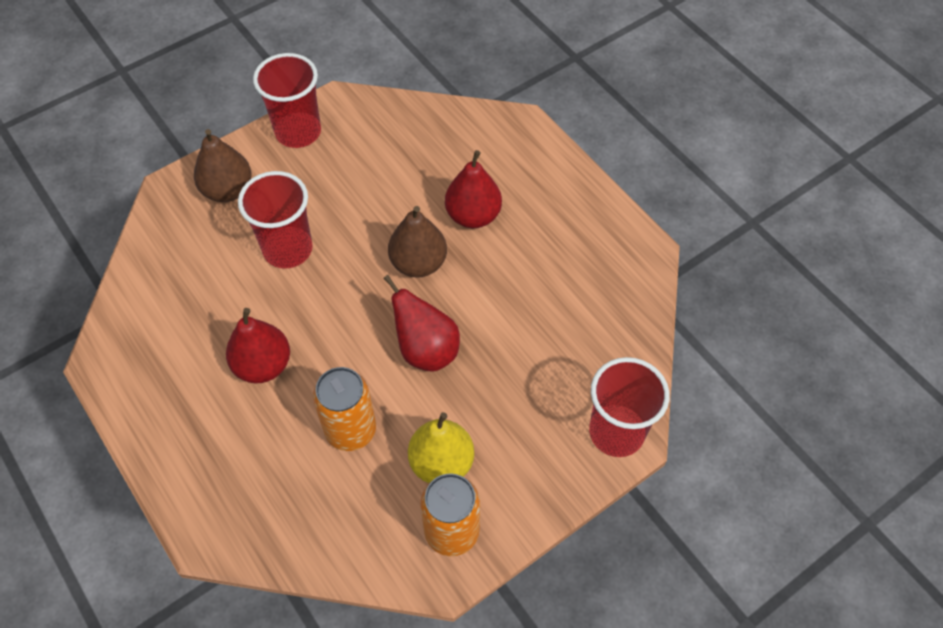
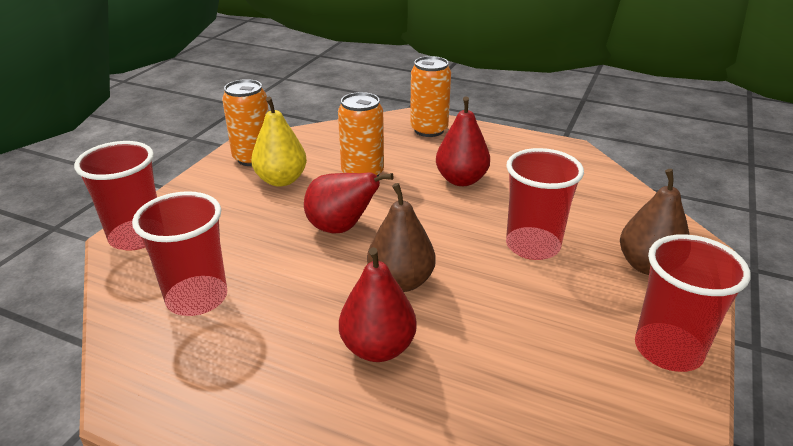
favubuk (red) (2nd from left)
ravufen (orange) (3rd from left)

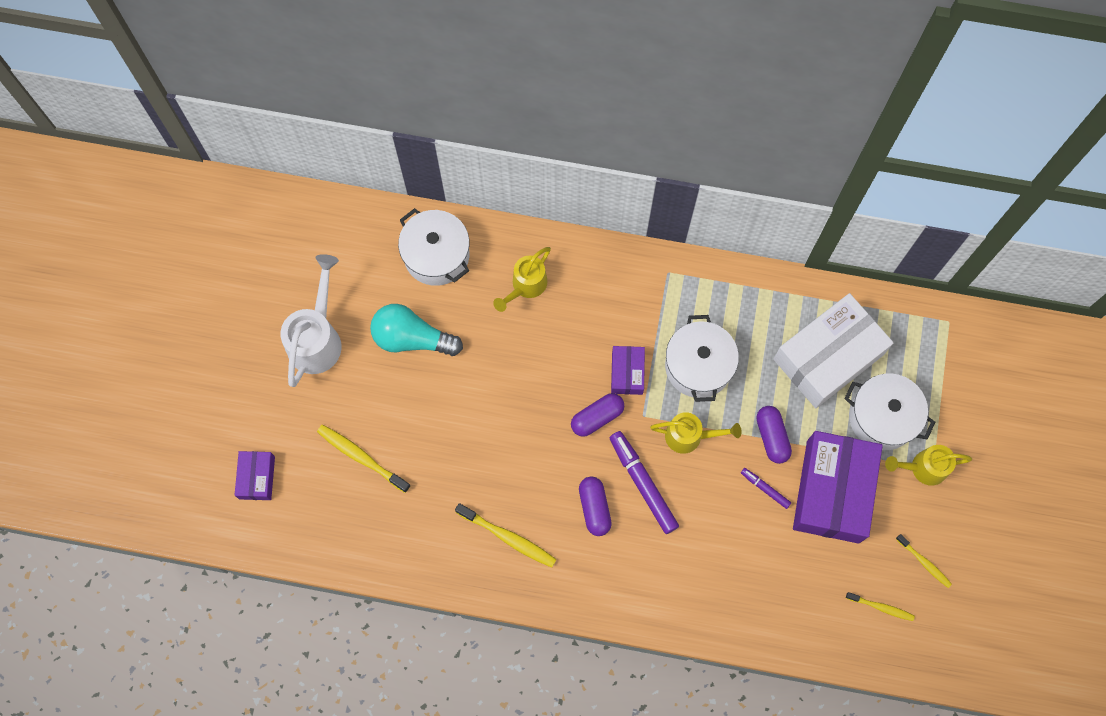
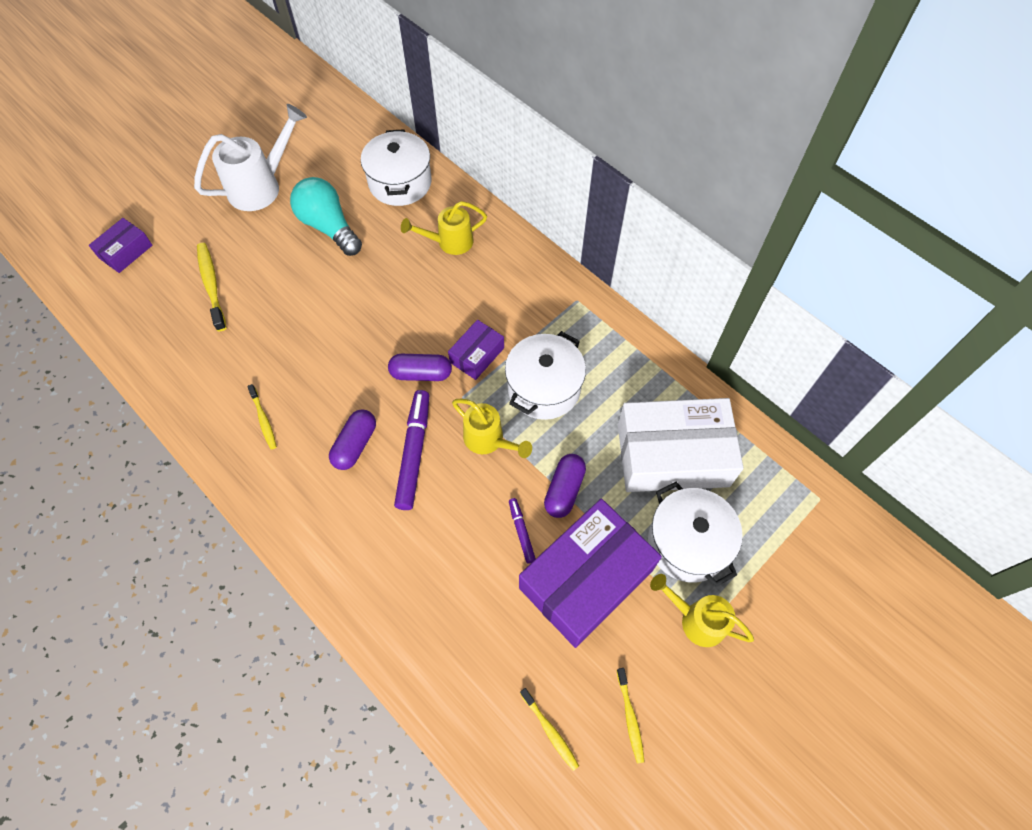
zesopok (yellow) (2nd from left)

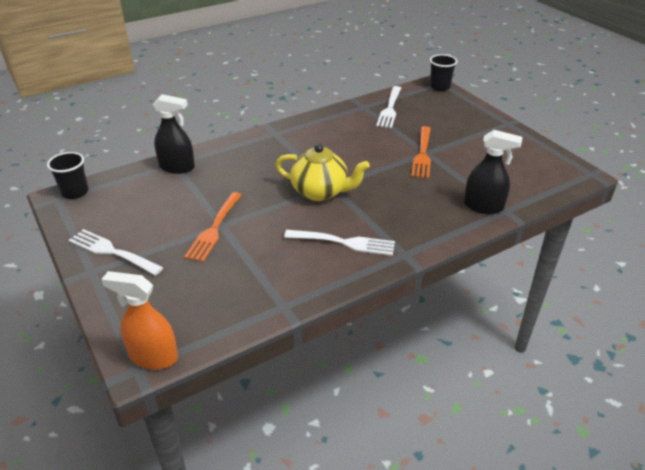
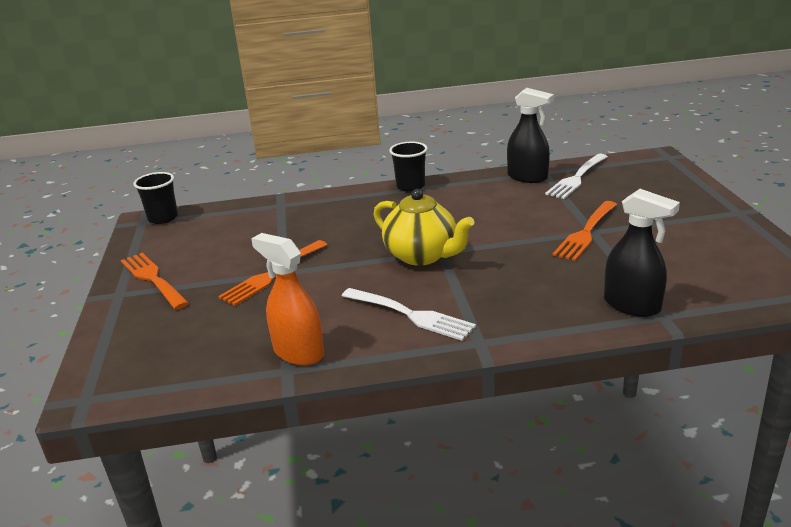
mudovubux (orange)
mudovubux (black) (1st from left)
favubuk (black) (2nd from left)
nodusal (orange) (1st from left)

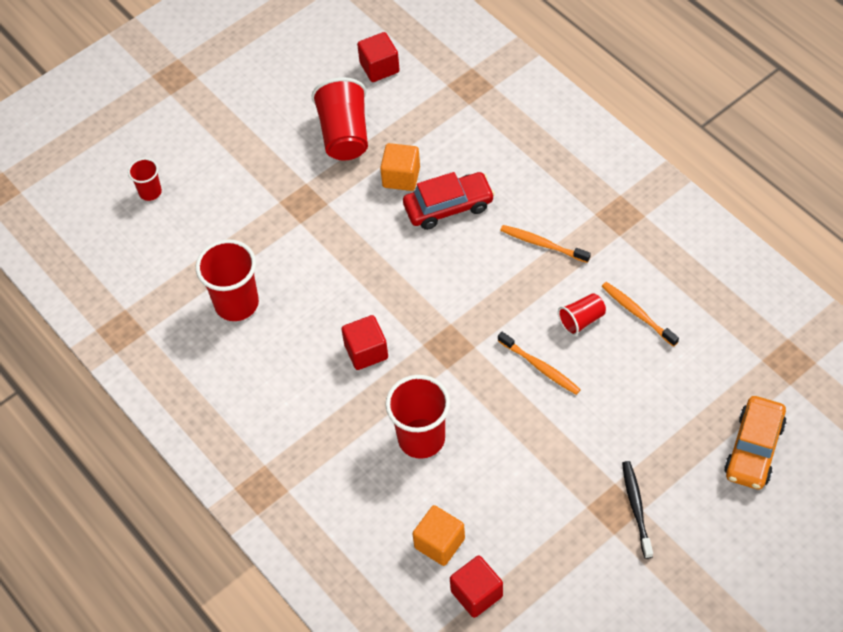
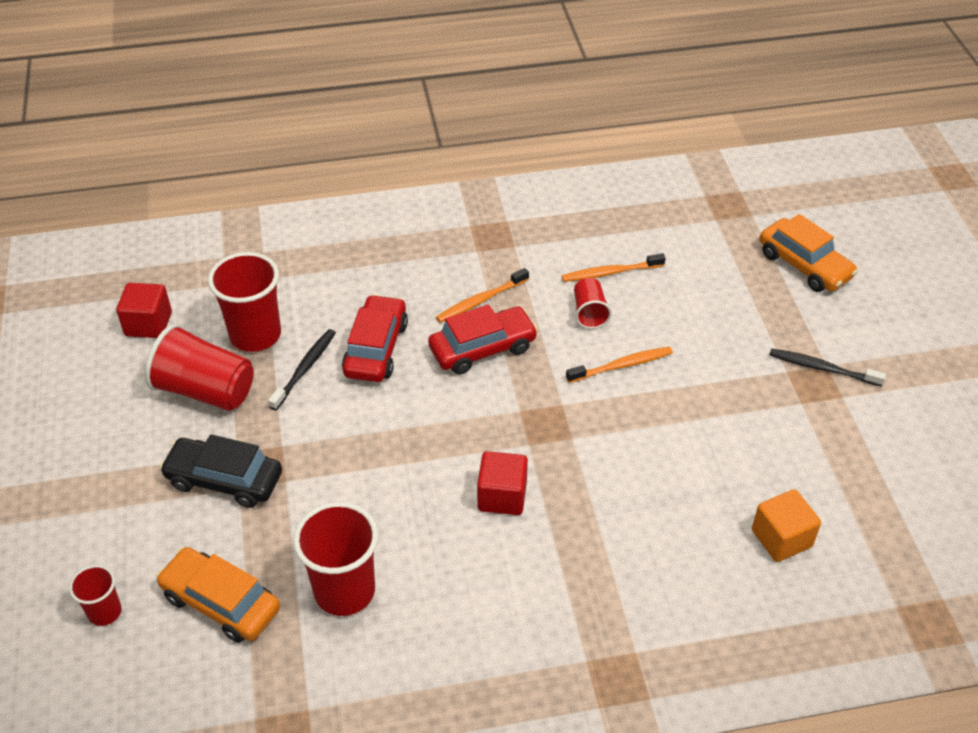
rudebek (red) (3rd from left in the first image)
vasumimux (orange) (1st from left)
vasumimux (black)
vasumimux (red) (2nd from left)
favubuk (red) (3rd from left)
zesopok (black) (1st from left)

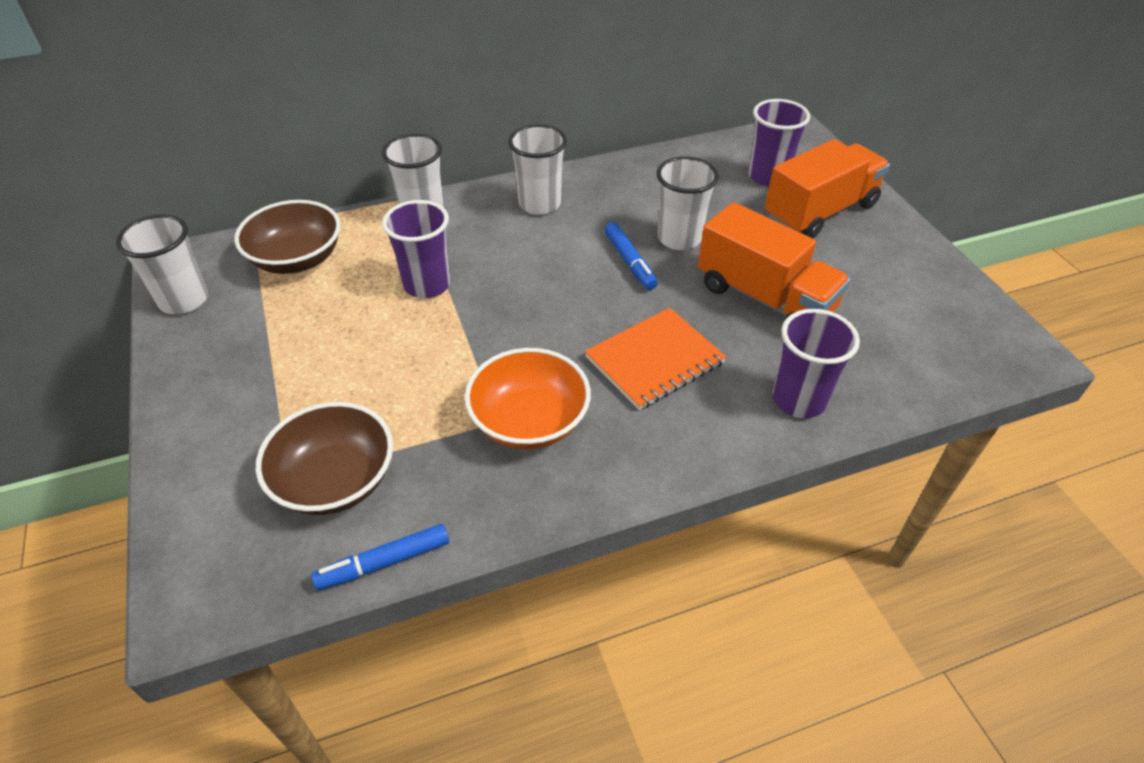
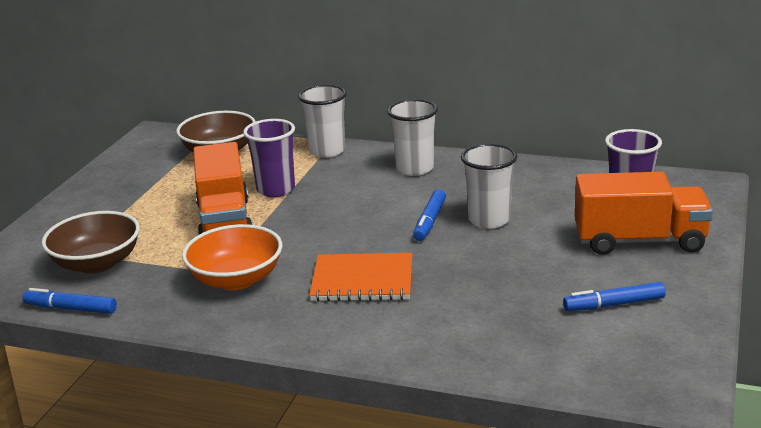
favubuk (white) (1st from left in the first image)
favubuk (purple) (3rd from left in the first image)
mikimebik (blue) (3rd from left)
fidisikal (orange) (1st from left)

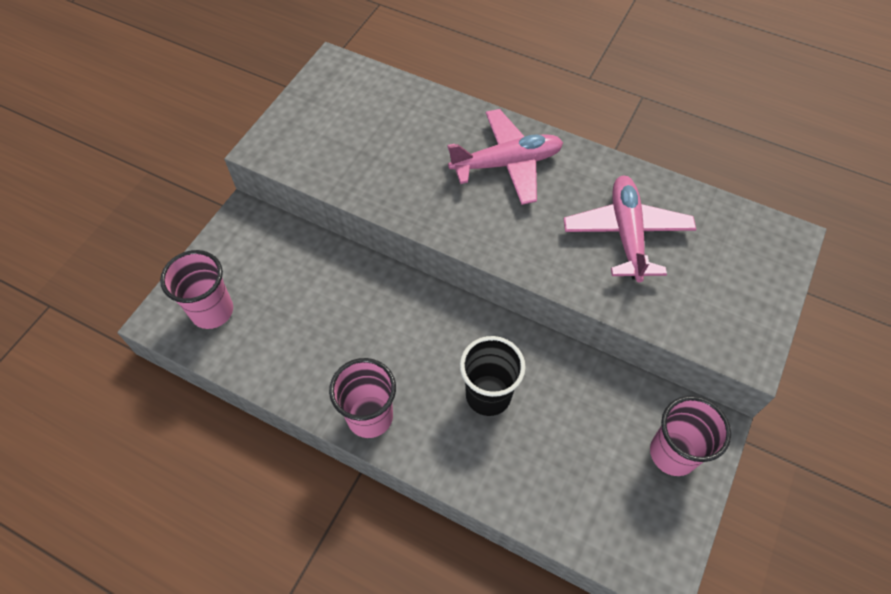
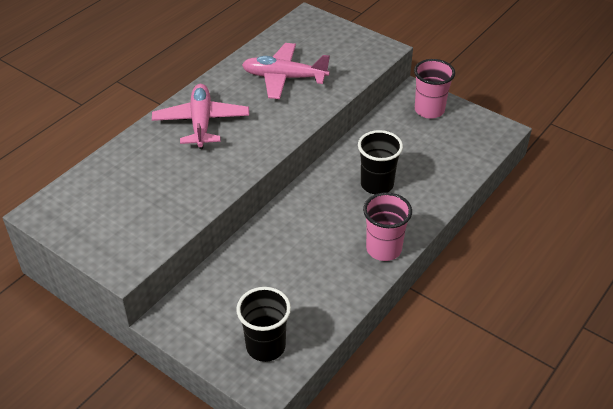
favubuk (black) (1st from left)

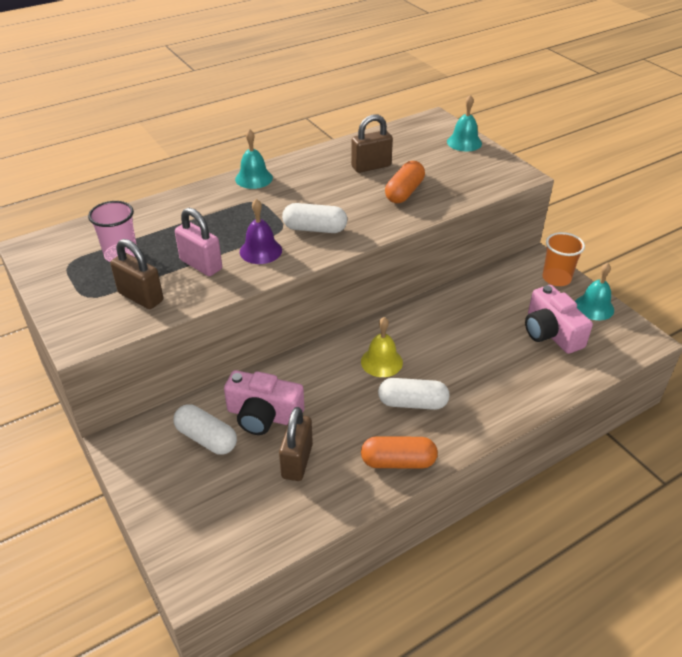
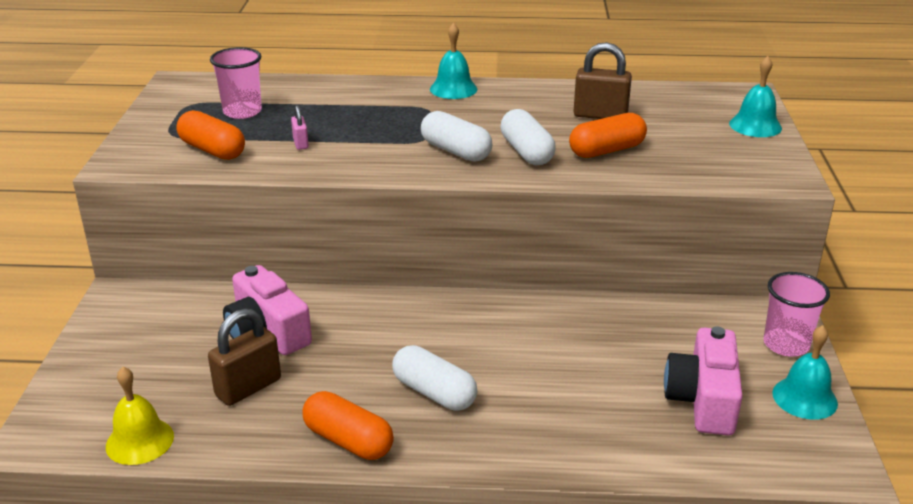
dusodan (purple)
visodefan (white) (3rd from left)
dusodan (yellow)
visodefan (orange) (1st from left)
favubuk (pink) (2nd from left)
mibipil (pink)

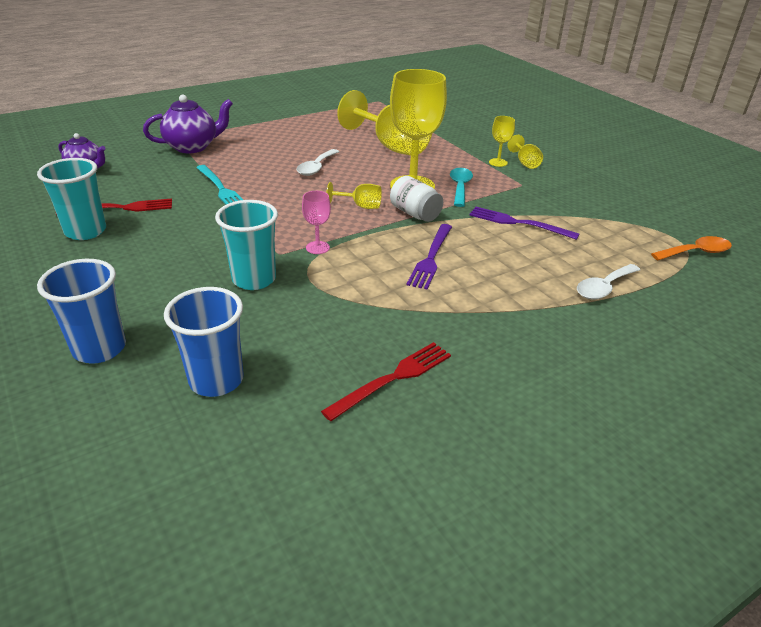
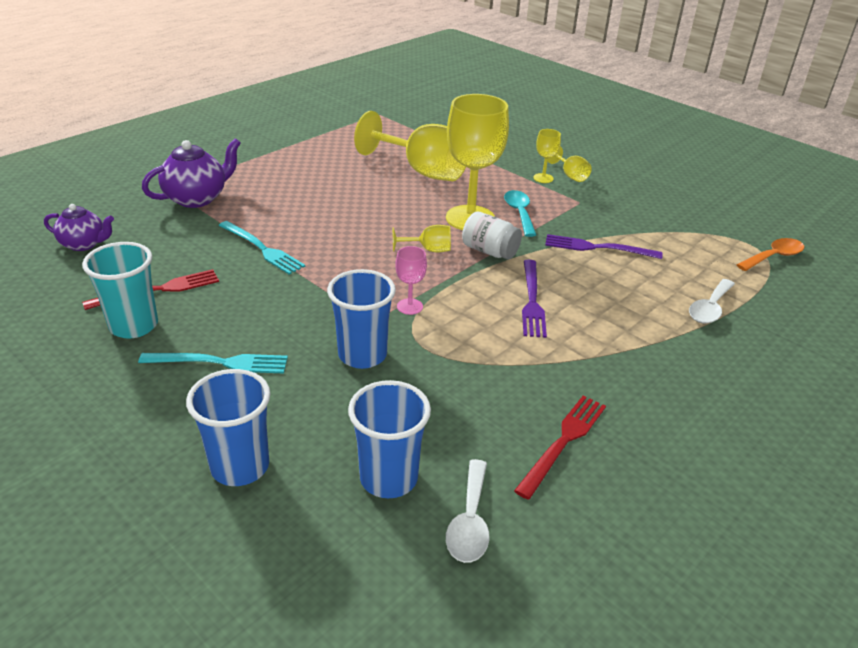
nodusal (turquoise) (1st from left)
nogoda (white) (1st from left)
favubuk (blue) (2nd from left)

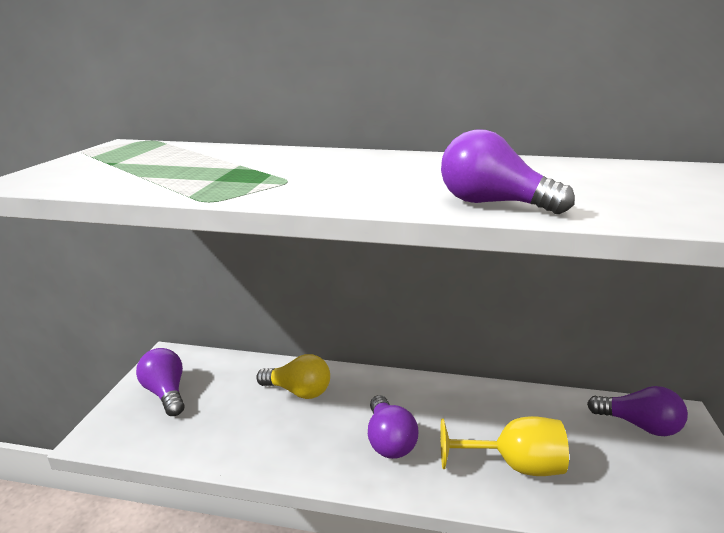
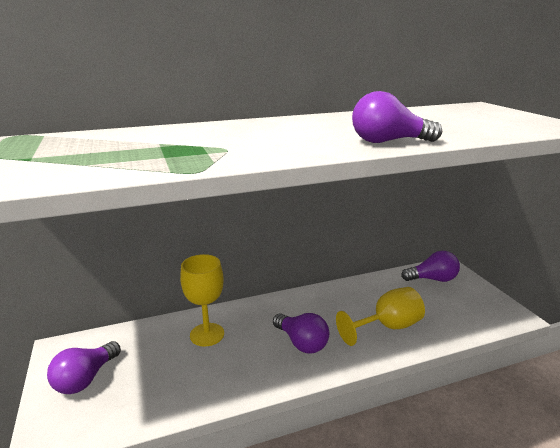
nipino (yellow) (1st from left)
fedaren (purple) (1st from left)

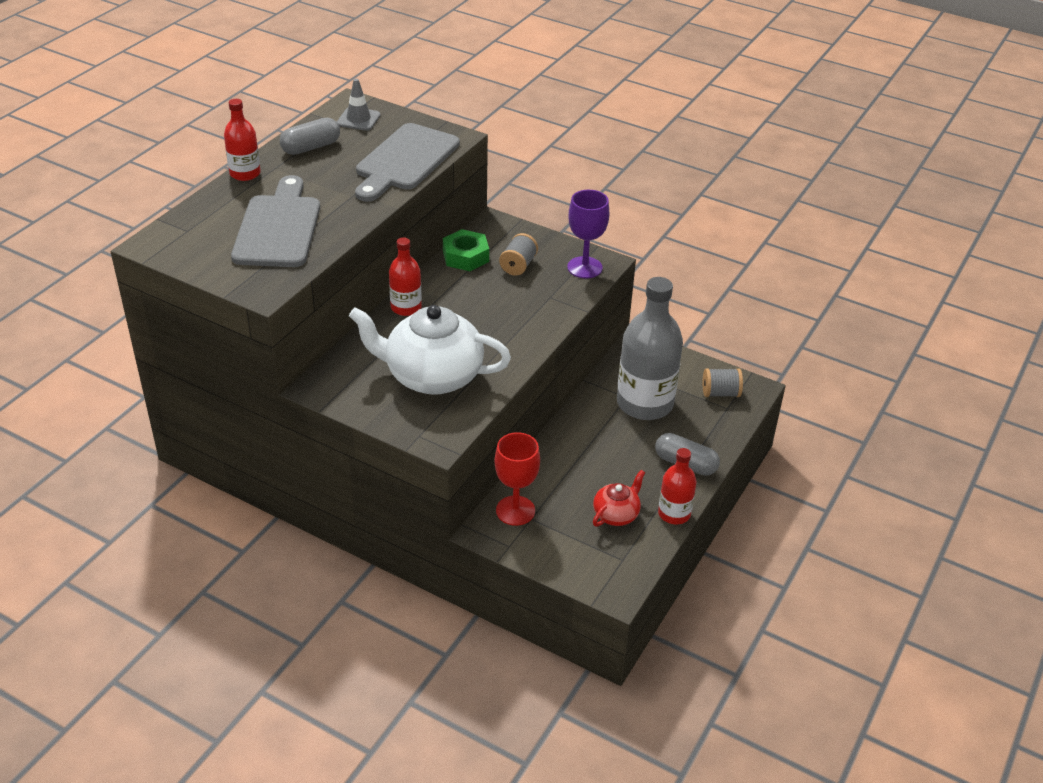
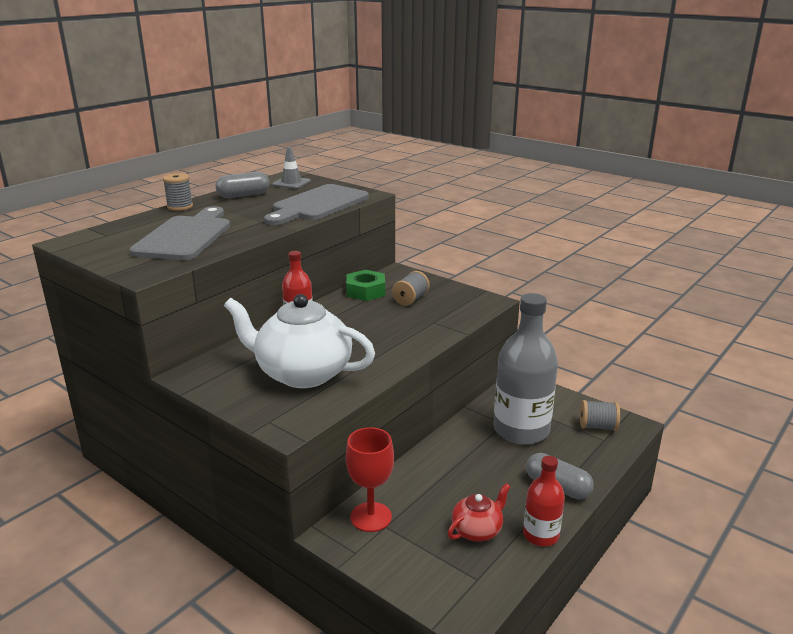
nipino (purple)
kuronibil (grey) (1st from left)

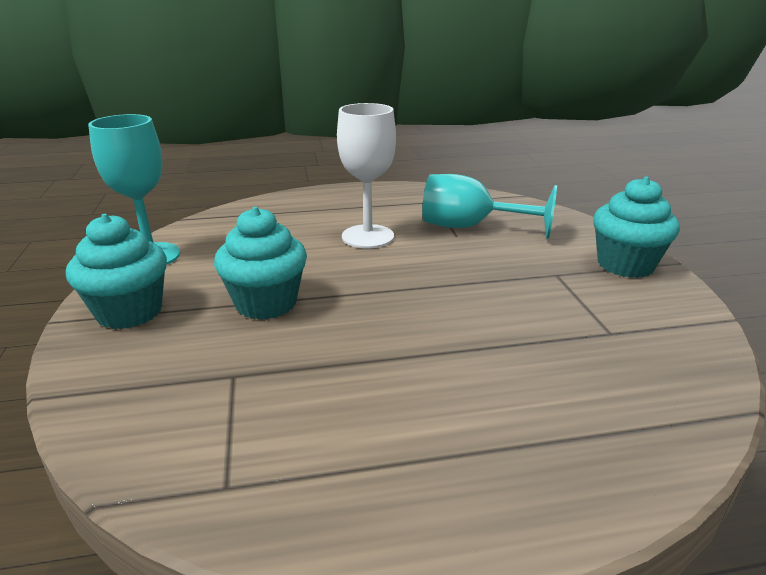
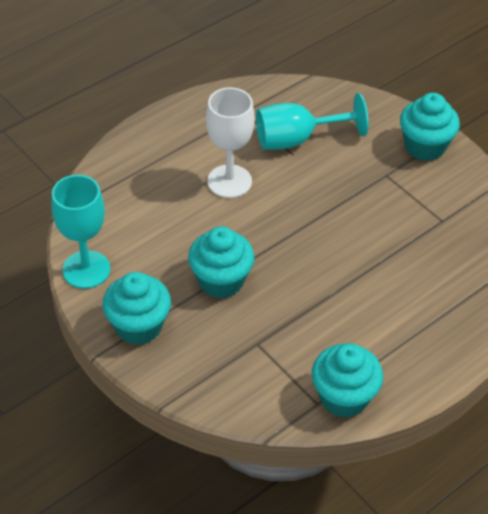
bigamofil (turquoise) (3rd from left)

